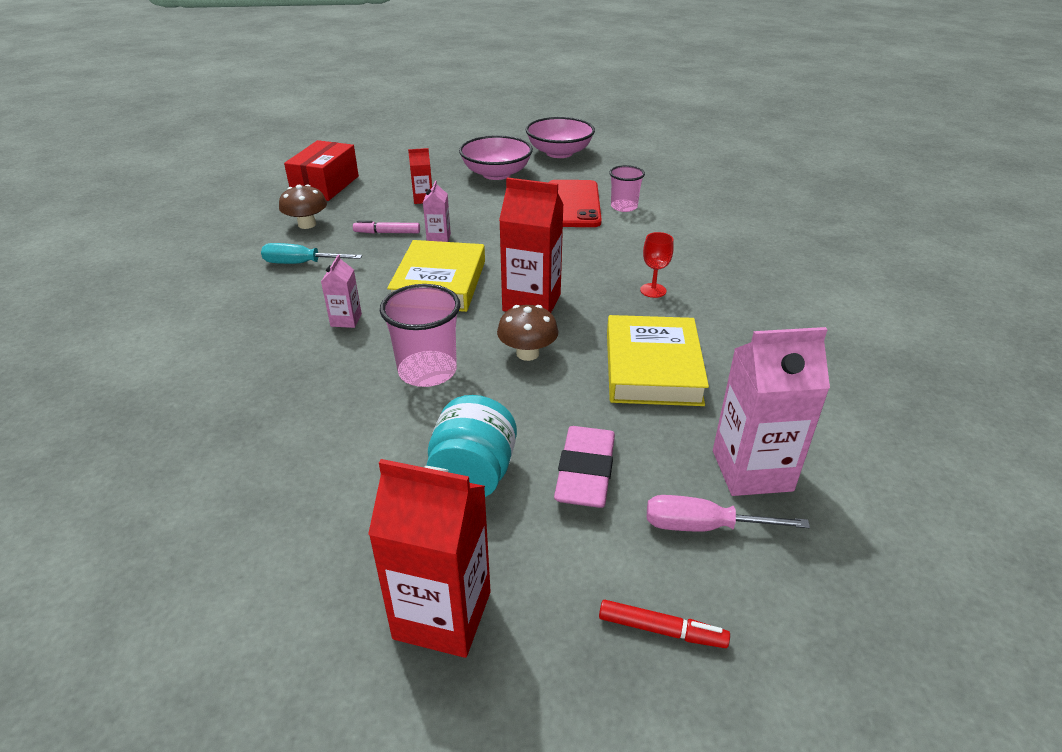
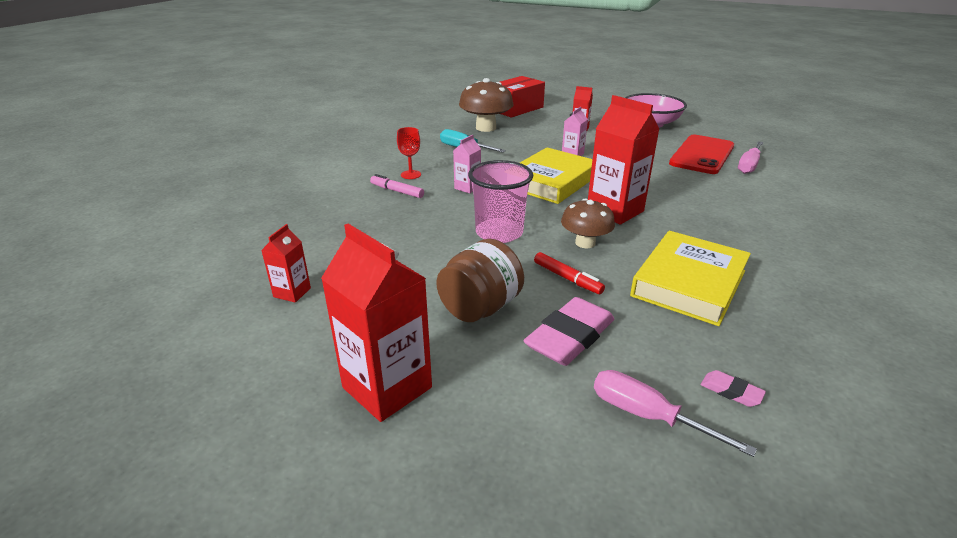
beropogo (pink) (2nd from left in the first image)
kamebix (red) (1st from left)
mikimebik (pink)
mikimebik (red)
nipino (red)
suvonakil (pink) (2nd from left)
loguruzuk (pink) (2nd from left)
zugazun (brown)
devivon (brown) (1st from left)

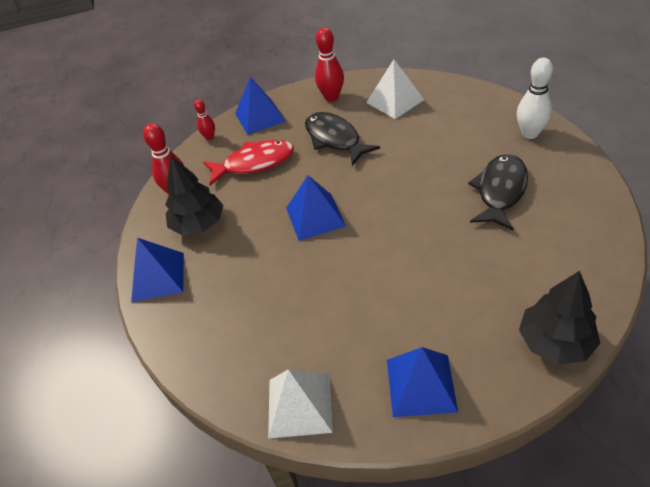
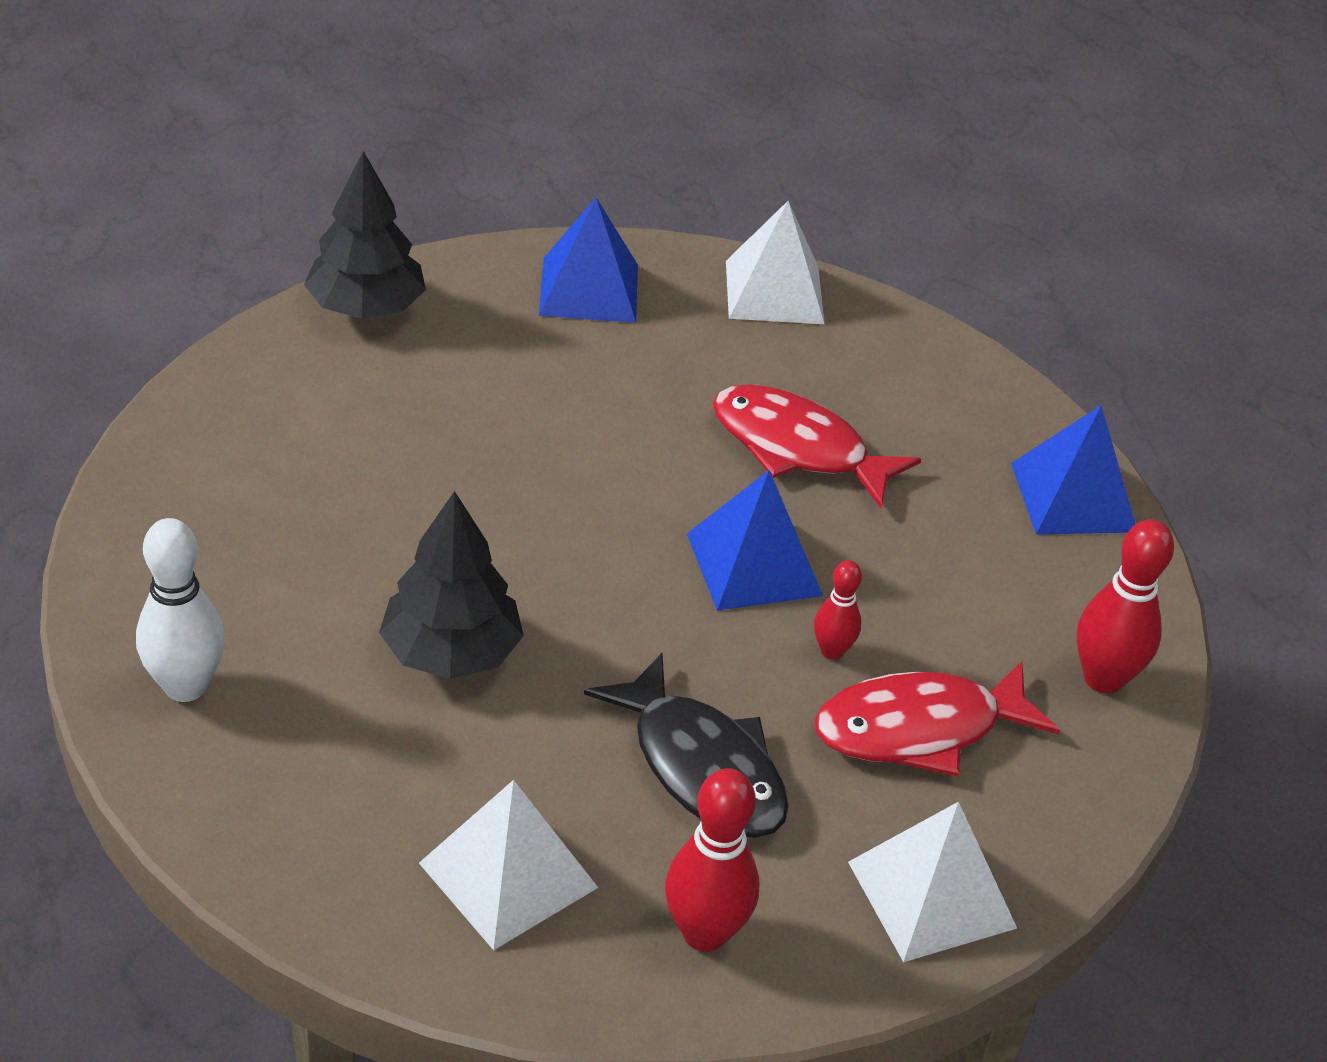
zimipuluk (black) (2nd from left in the first image)
zimipuluk (red) (1st from left)
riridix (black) (2nd from left)
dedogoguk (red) (2nd from left)
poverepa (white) (3rd from left)

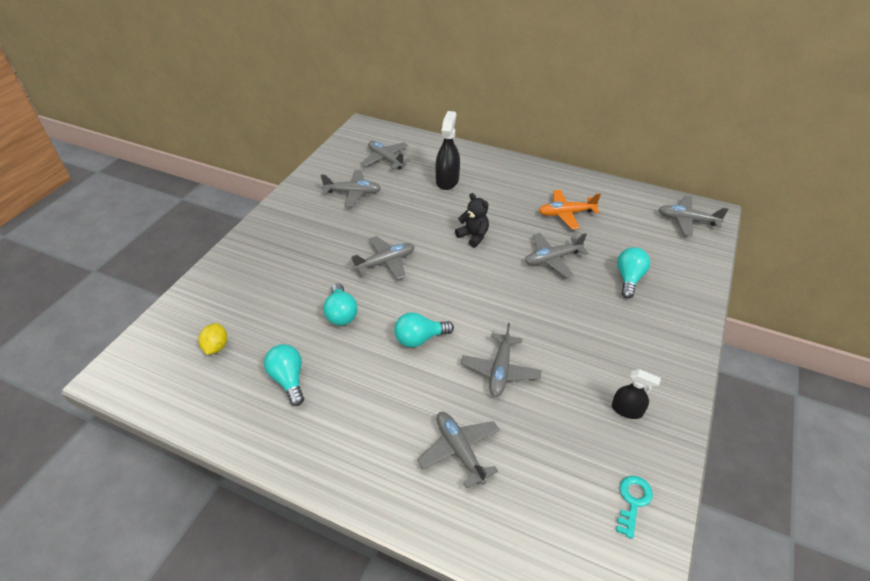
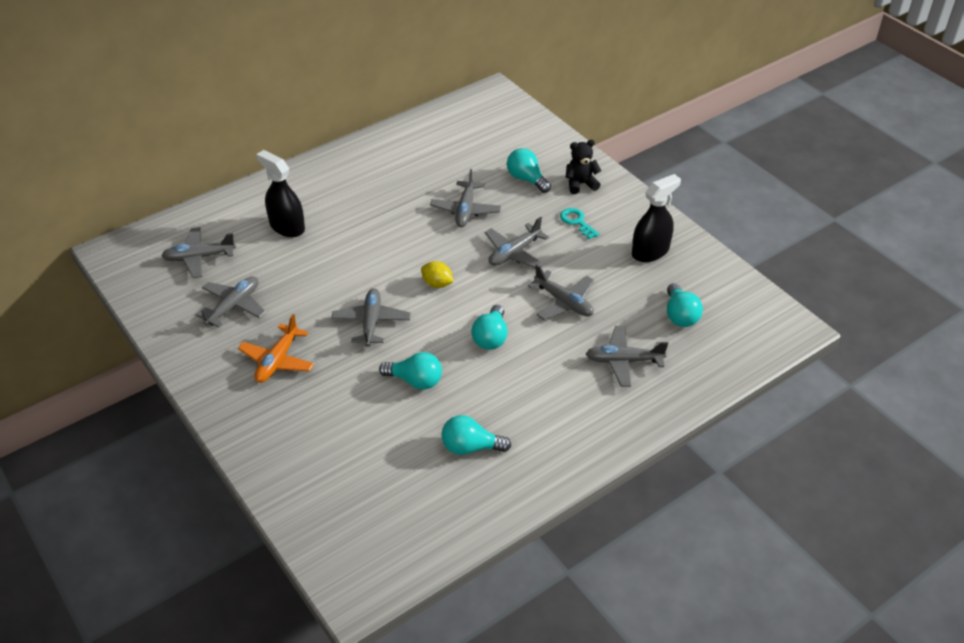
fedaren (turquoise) (5th from left)
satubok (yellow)
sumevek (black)
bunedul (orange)
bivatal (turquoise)
bunedul (grey) (5th from left)
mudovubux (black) (2nd from left)

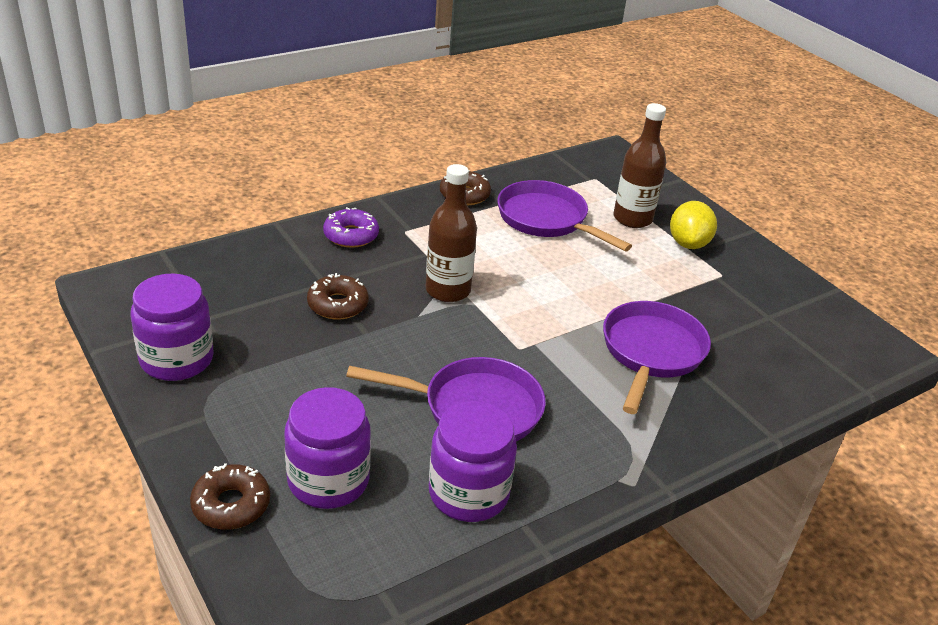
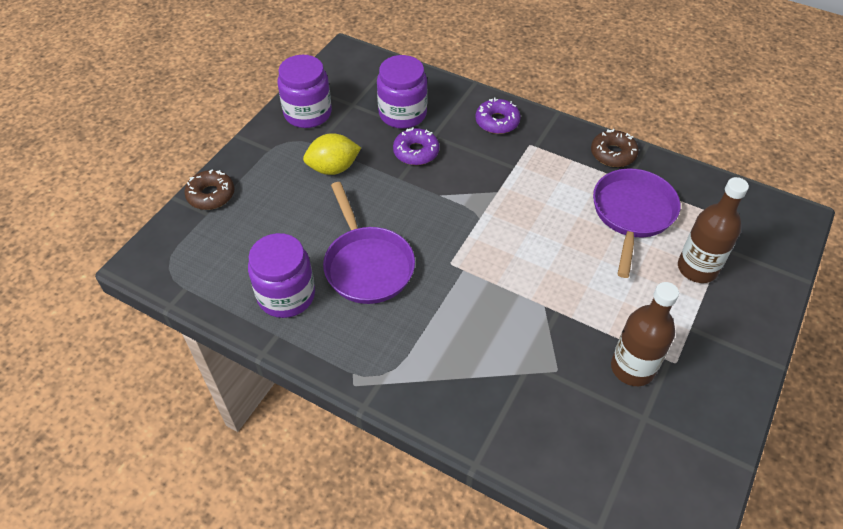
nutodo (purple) (3rd from left in the first image)
zugazun (purple) (3rd from left)
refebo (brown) (1st from left)
satubok (yellow)
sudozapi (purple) (1st from left)

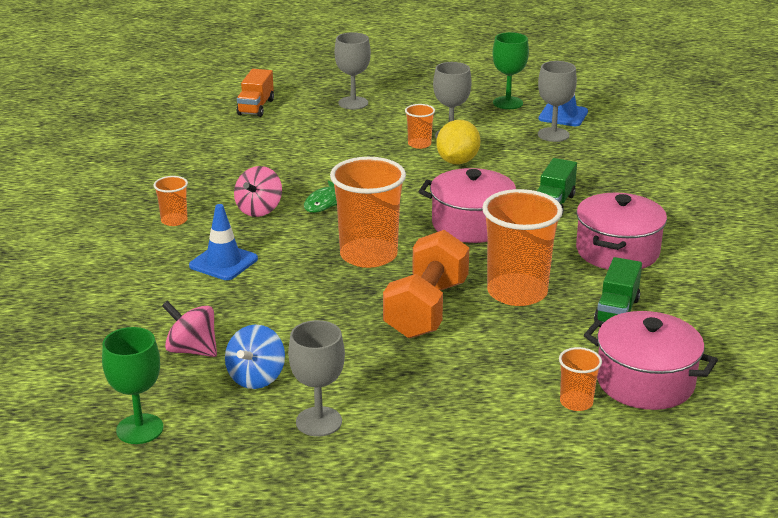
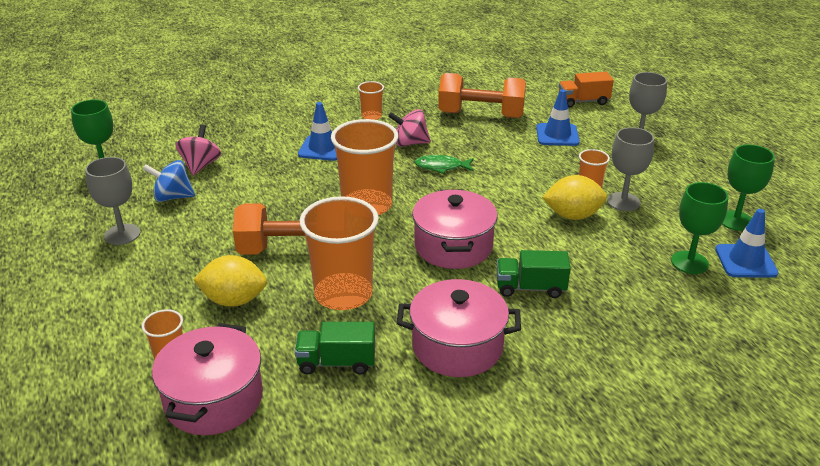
satubok (yellow) (1st from left)
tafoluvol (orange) (2nd from left)
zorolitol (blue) (2nd from left)
nipino (green) (2nd from left)

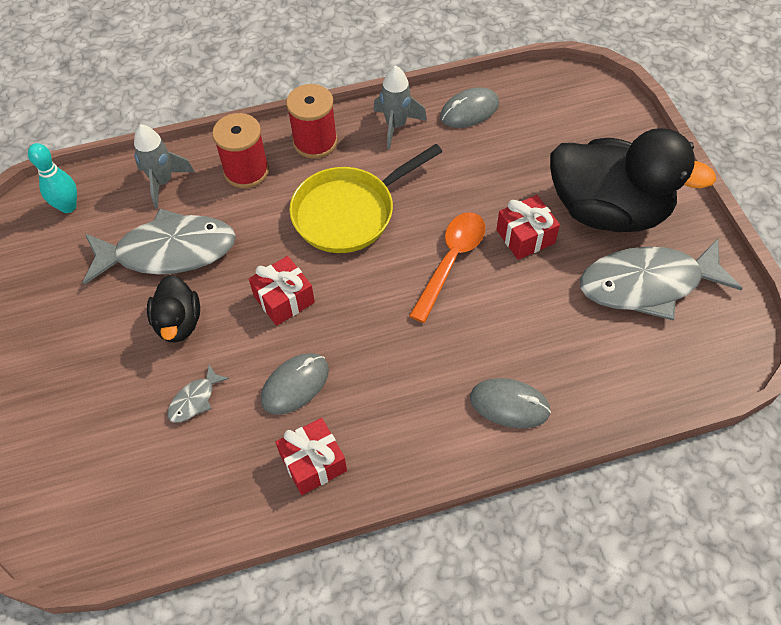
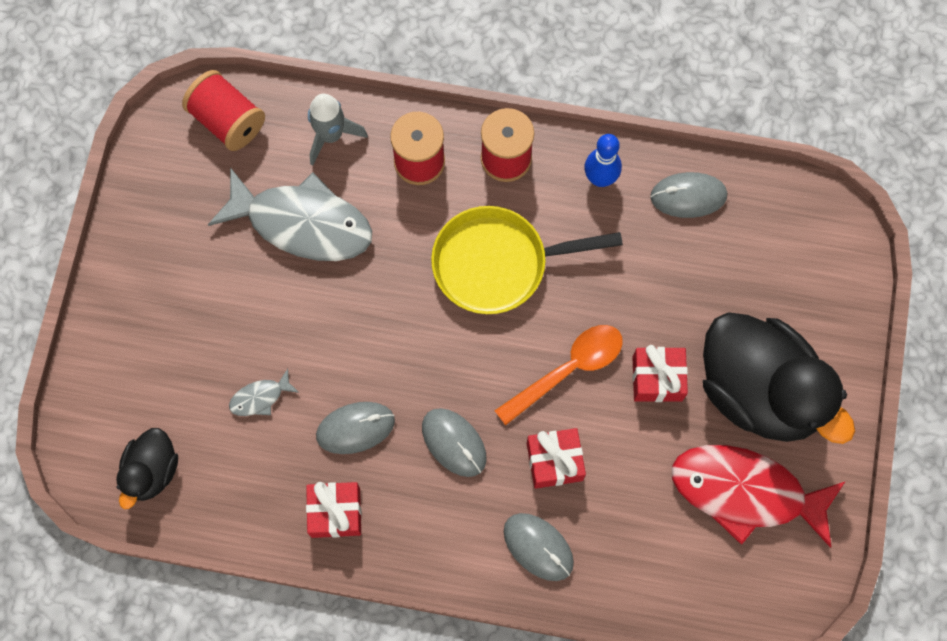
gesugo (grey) (2nd from left)
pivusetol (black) (1st from left)
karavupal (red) (2nd from left)
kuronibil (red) (1st from left)
dedogoguk (blue)
zimipuluk (red)

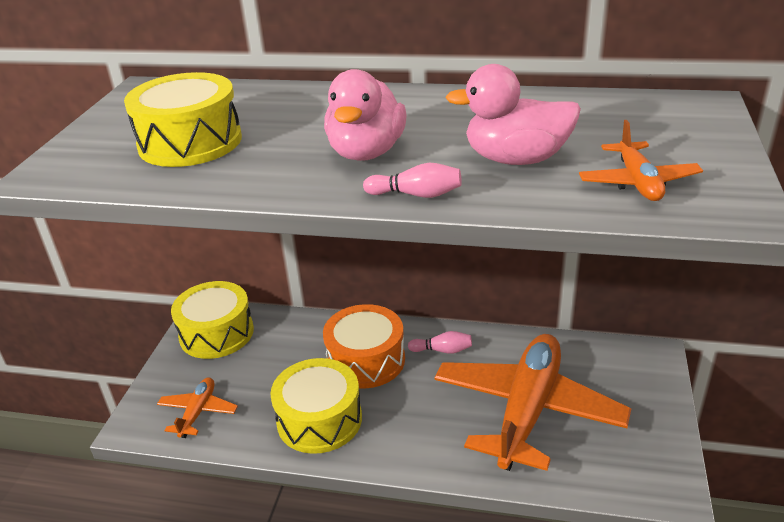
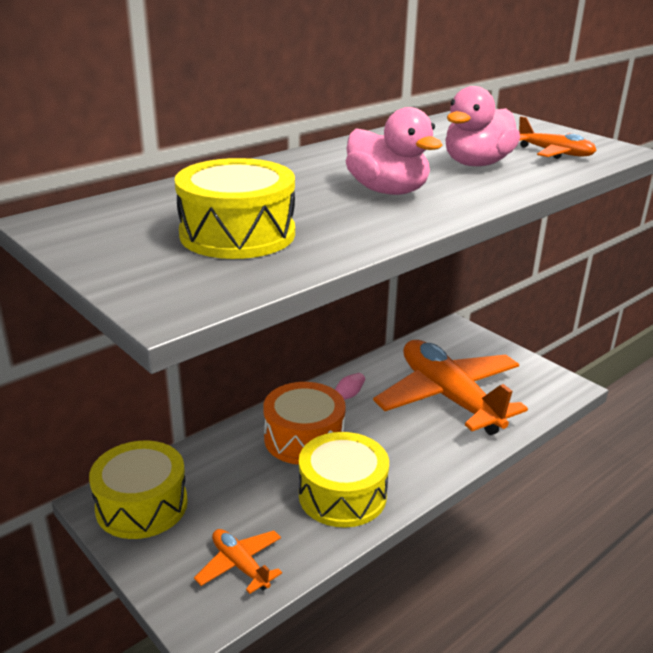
dedogoguk (pink) (1st from left in the first image)

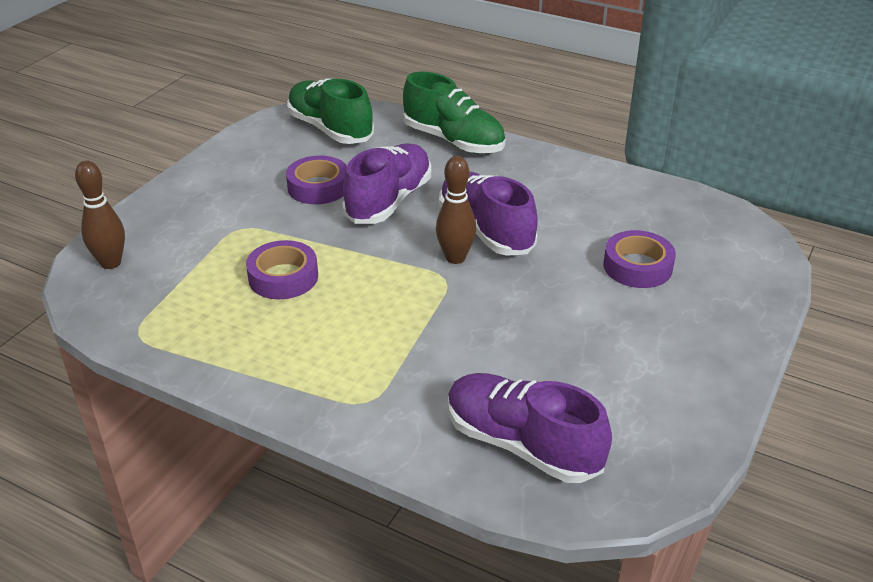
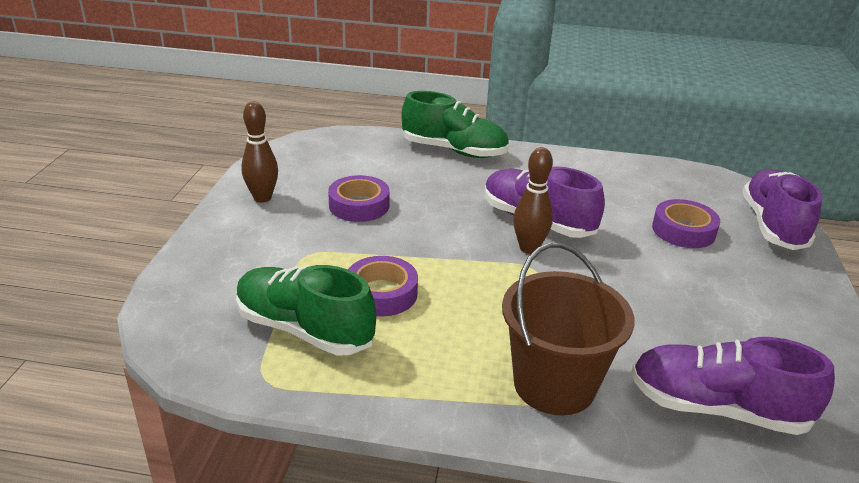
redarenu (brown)
dedogoguk (brown) (1st from left)
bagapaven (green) (1st from left)
bagapaven (purple) (3rd from left)

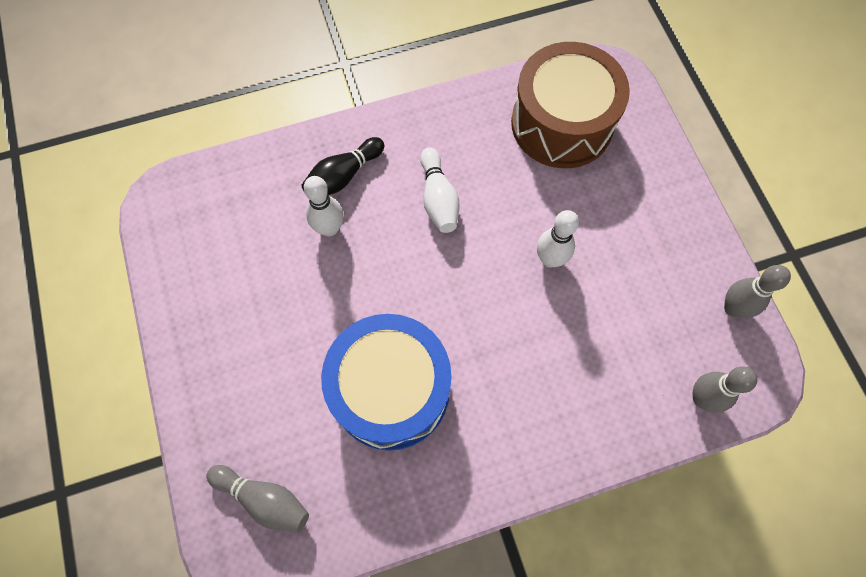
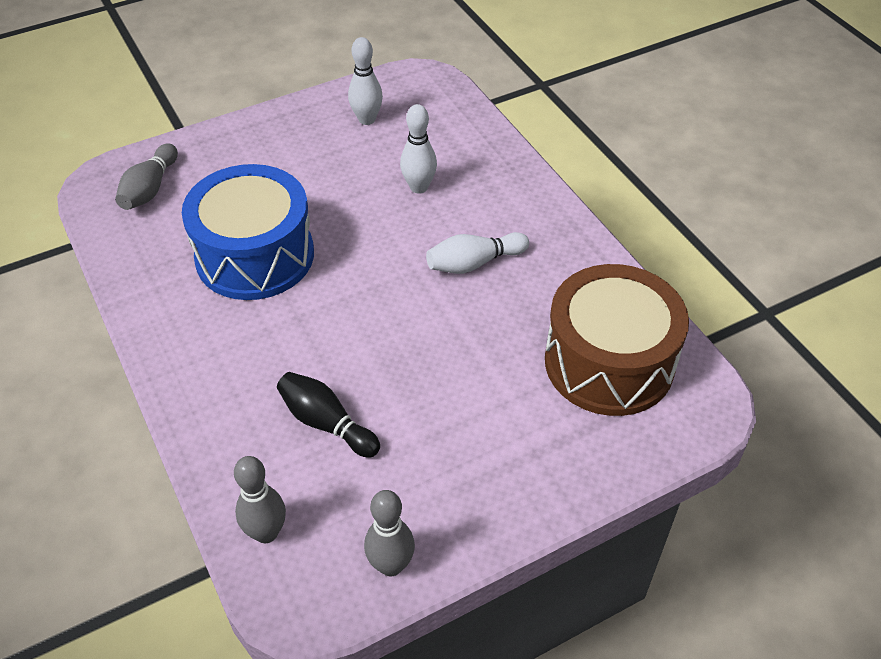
dedogoguk (black)
dedogoguk (white) (1st from left)

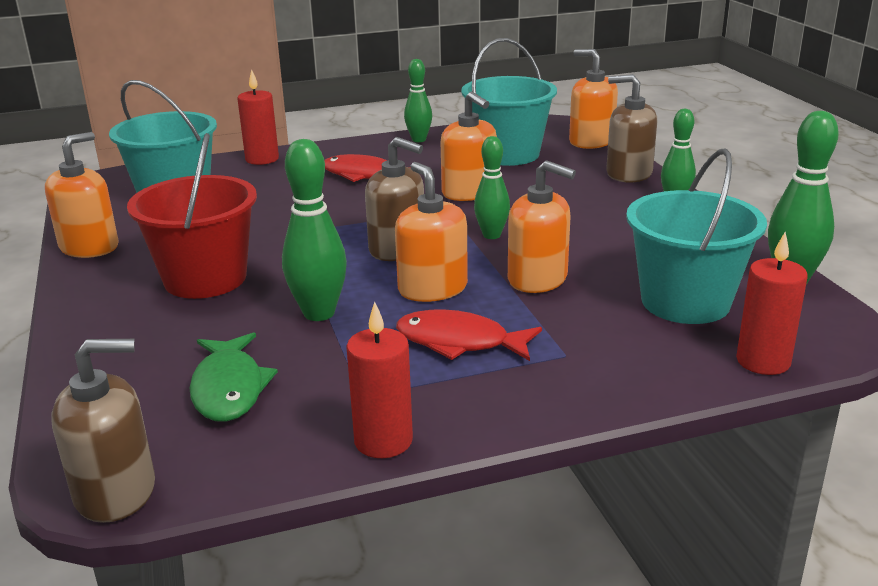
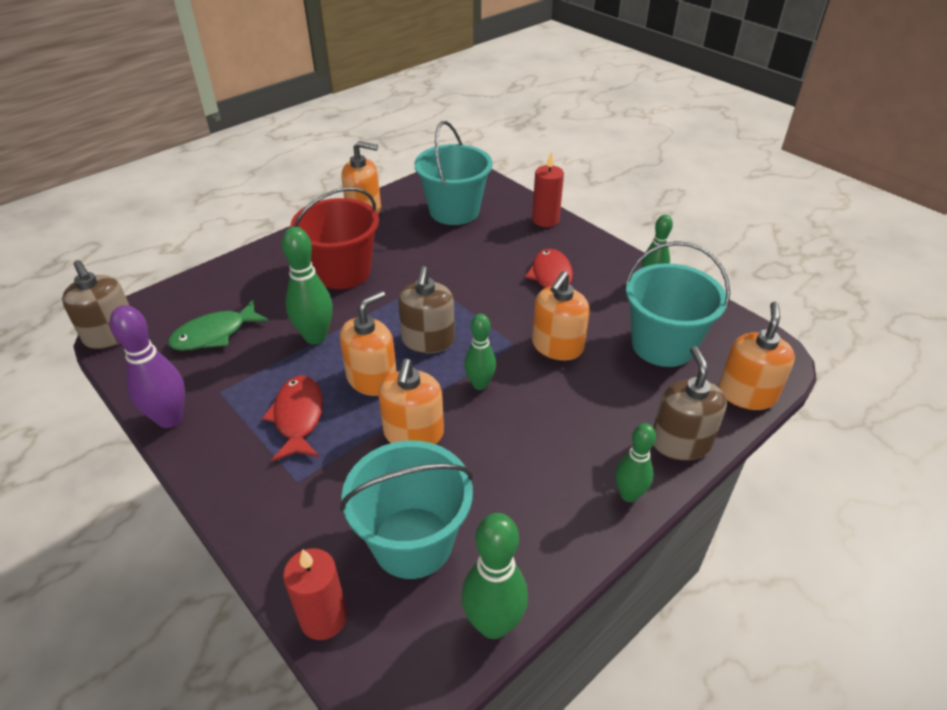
dedogoguk (purple)

